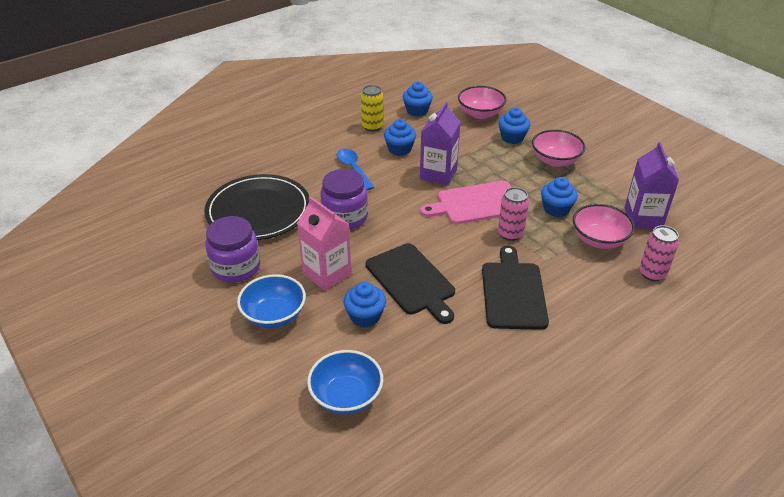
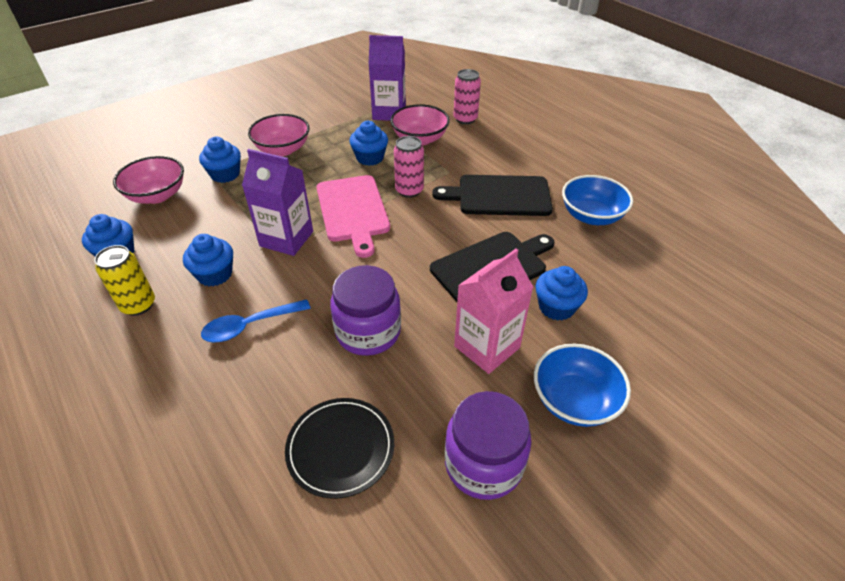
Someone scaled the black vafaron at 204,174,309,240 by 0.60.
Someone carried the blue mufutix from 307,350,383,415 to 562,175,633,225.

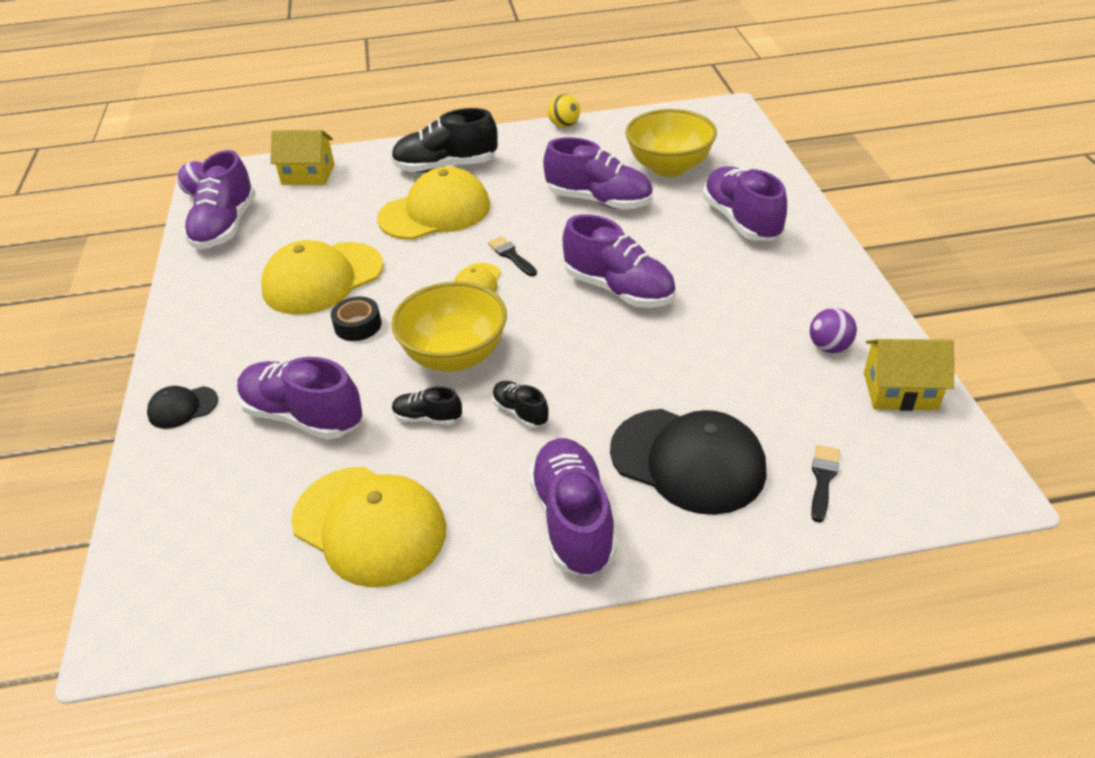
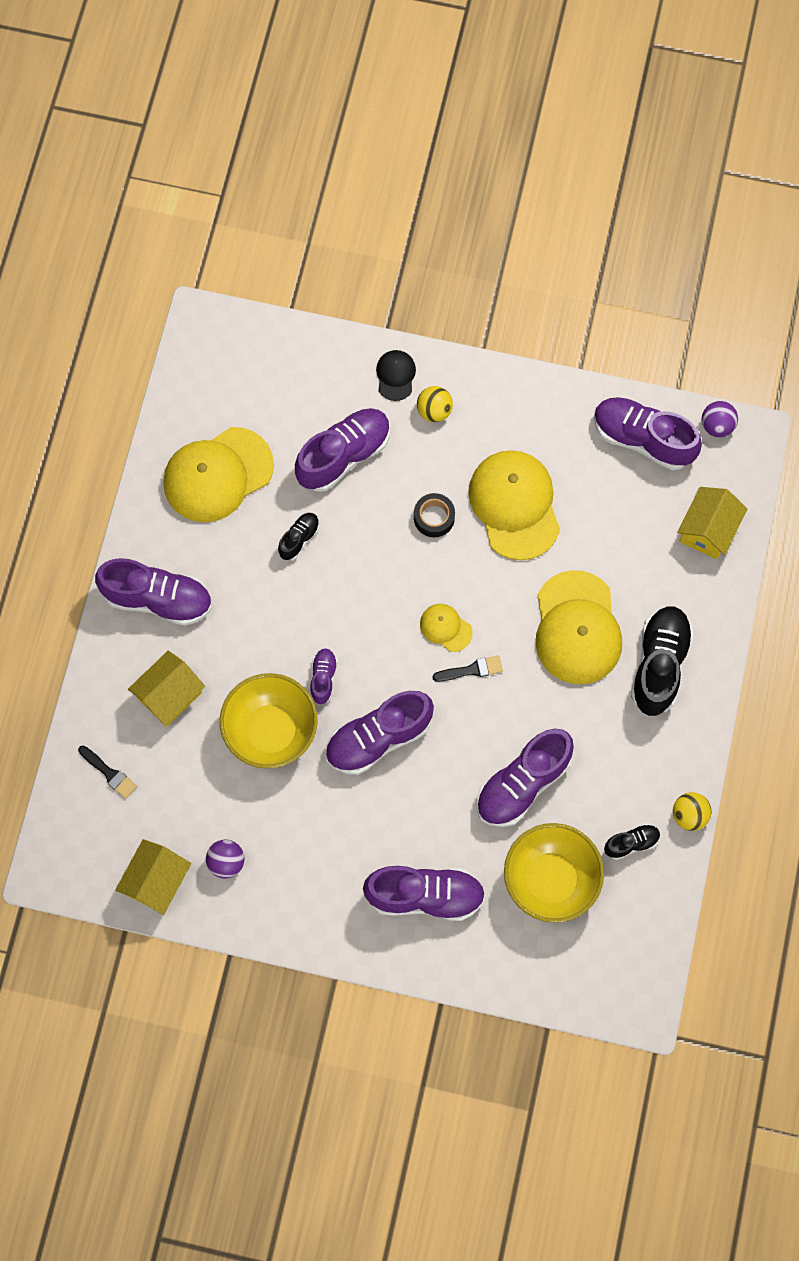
Someone carried the yellow mufutix from 391,282,507,372 to 220,673,318,768.
Someone carried the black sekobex from 492,381,549,428 to 604,823,660,860.
Someone swapped the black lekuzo at 610,409,767,515 for the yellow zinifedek at 128,651,205,727.
Someone put down the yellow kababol at 417,386,453,422.
Someone put down the purple sekobex at 310,648,338,704.

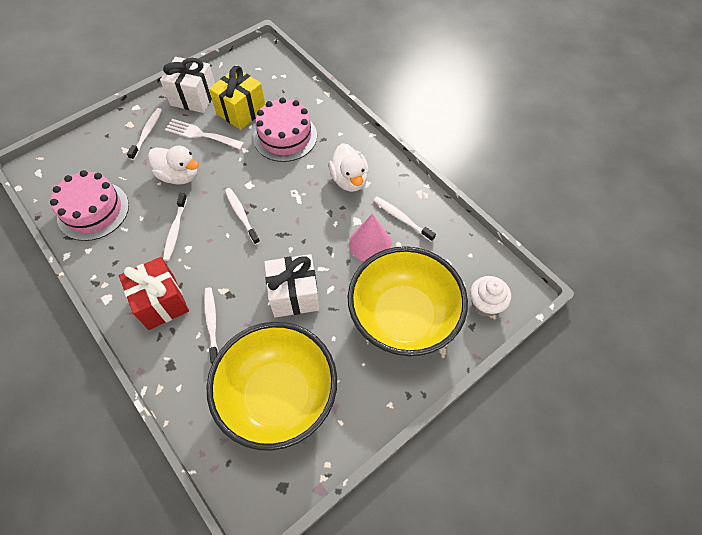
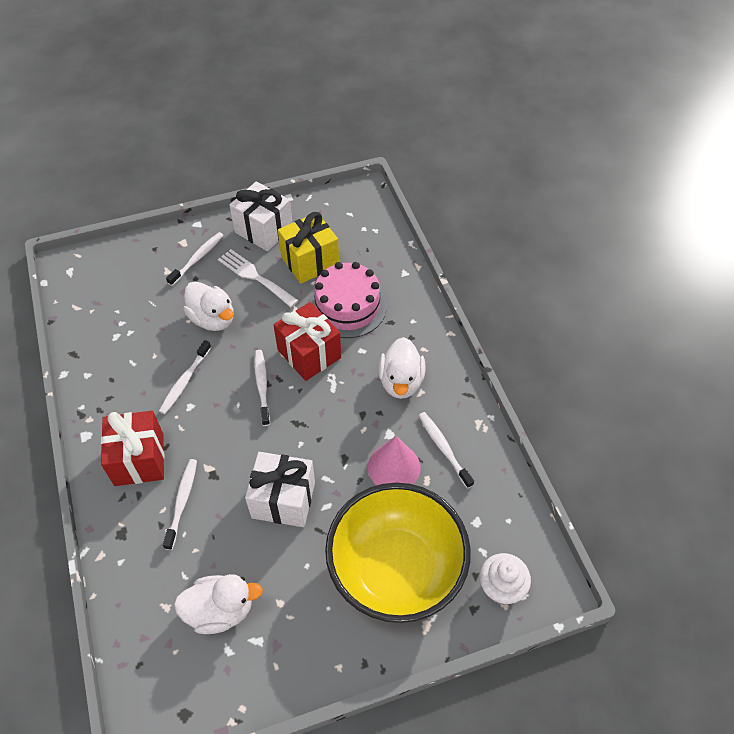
Someone took away the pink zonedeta at 50,170,129,241.
Someone swapped the yellow mufutix at 207,322,337,451 for the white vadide at 174,574,263,634.
Someone put down the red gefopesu at 274,302,341,381.

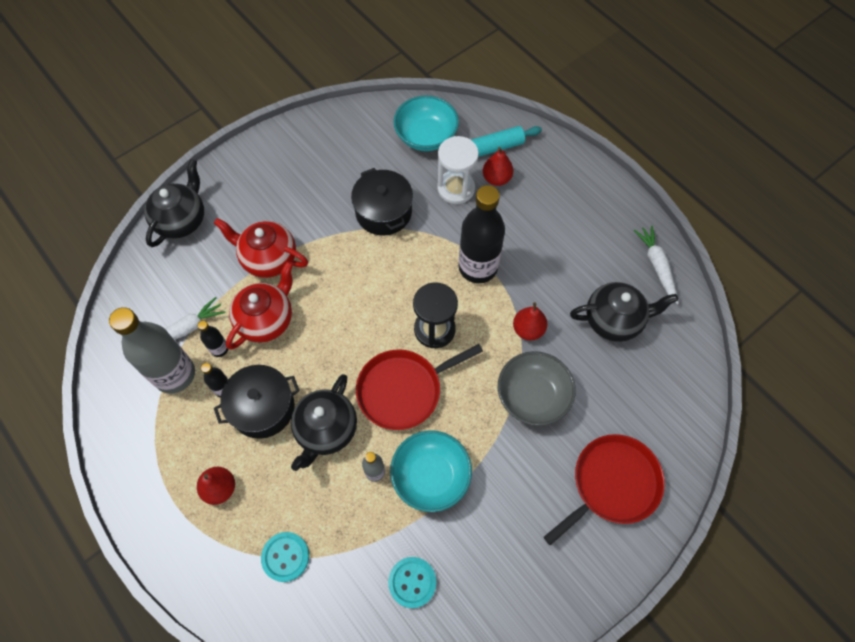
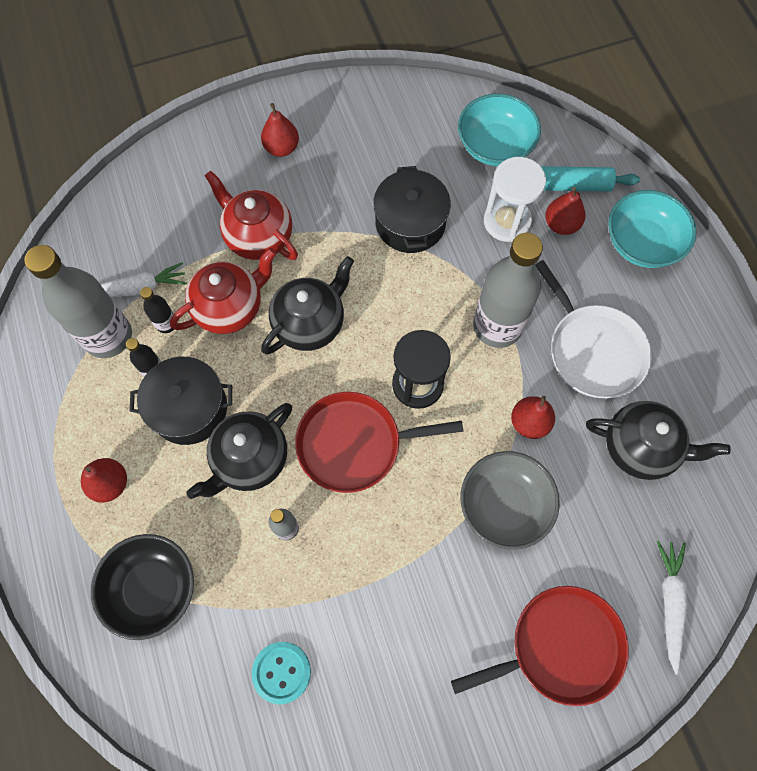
Someone carried the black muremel from 144,159,204,247 to 261,256,354,355.
Someone repainted the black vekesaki at 459,185,505,283, which became the grey vekesaki at 473,233,543,348.
Someone carried the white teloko from 634,225,679,304 to 657,541,688,675.
Someone carried the turquoise mufutix from 390,430,472,512 to 608,190,697,268.
Someone swapped the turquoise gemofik at 261,532,309,582 for the black mufutix at 91,534,194,640.
Someone put down the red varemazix at 261,103,299,157.
Someone put down the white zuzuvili at 535,260,652,398.

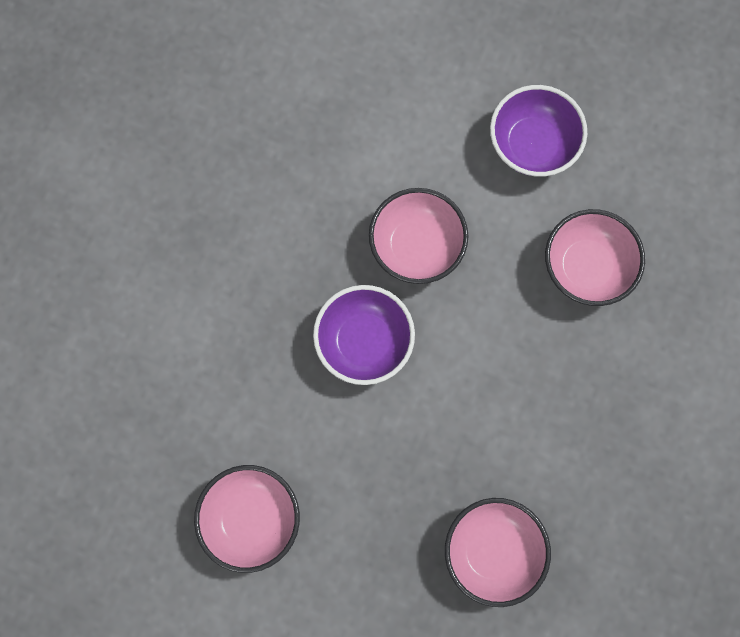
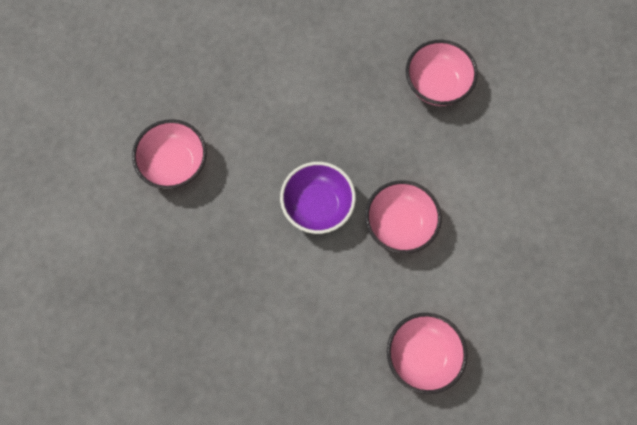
Someone took away the purple mufutix at 490,85,587,177.
Someone carried the pink mufutix from 445,498,551,607 to 406,40,478,106.

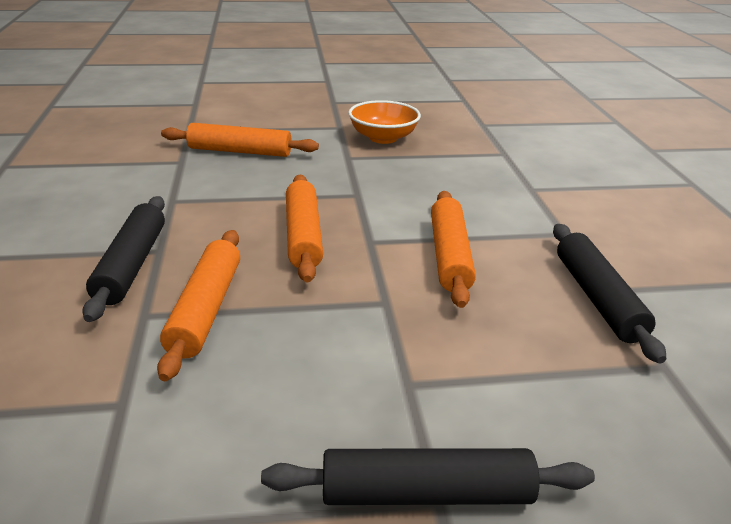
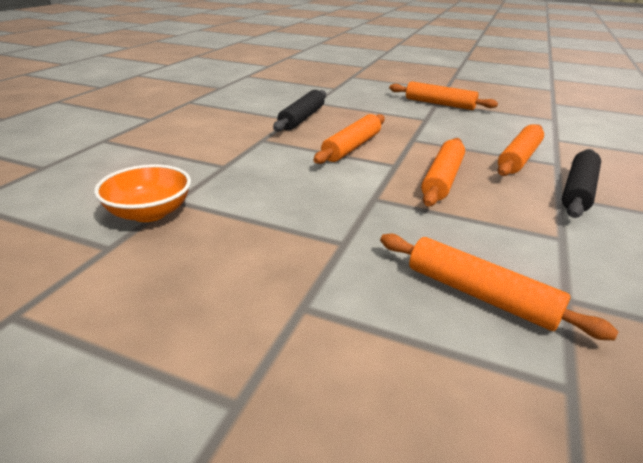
Someone carried the orange mufutix from 348,100,421,144 to 94,164,191,222.
Someone repainted the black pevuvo at 261,448,595,505, which became the orange pevuvo at 389,81,498,110.

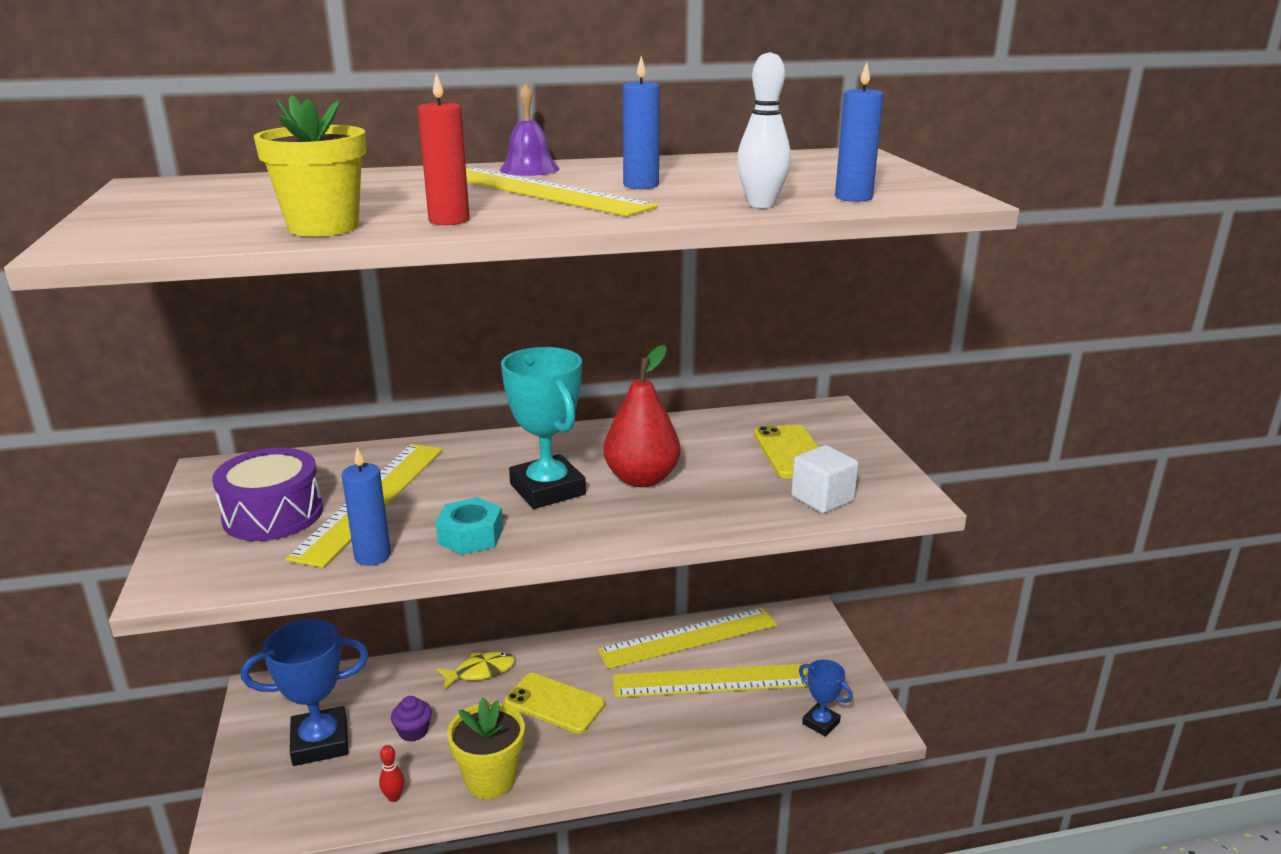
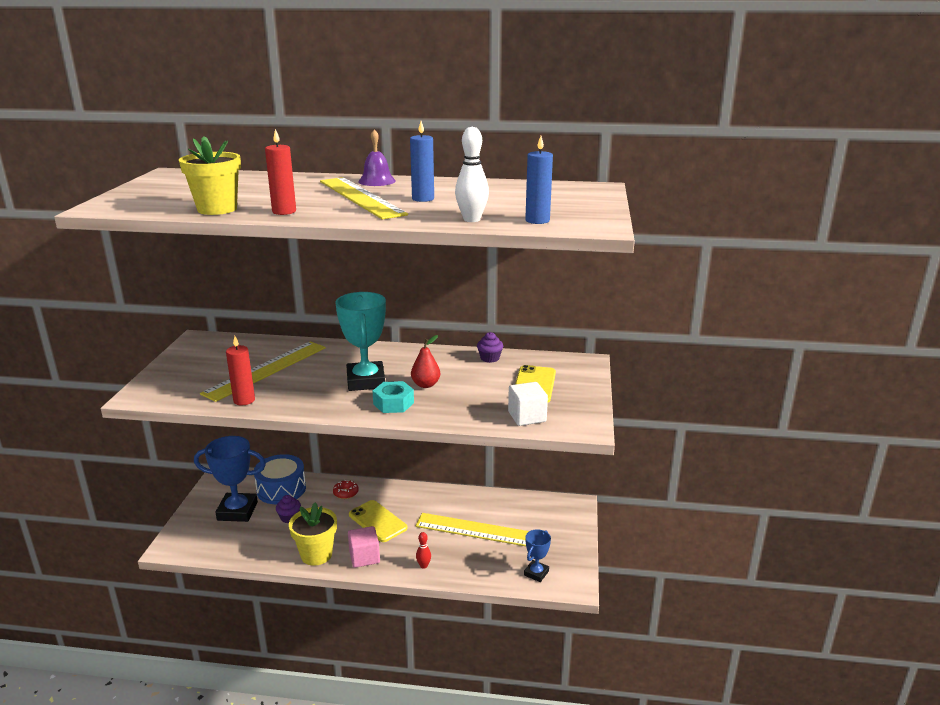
Someone scaled the red varemazix at 604,345,681,487 by 0.60.
Someone repainted the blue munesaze at 342,447,391,566, which became the red munesaze at 226,336,255,405.
Someone took away the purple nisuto at 212,448,323,541.
Someone carried the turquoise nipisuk from 436,497,503,555 to 372,381,414,413.
Someone took away the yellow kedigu at 598,608,777,669.
Someone swapped the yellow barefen at 436,652,515,690 for the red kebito at 333,480,359,499.
Someone rotated the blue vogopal at 799,659,853,737 by 60 degrees clockwise.
Someone carried the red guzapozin from 379,745,405,802 to 416,532,431,569.
Someone put down the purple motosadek at 477,332,503,363.
Someone put down the blue nisuto at 254,454,306,504.
Someone put down the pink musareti at 348,526,380,568.

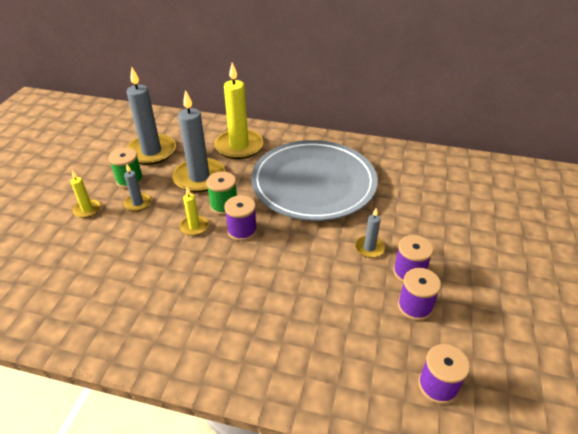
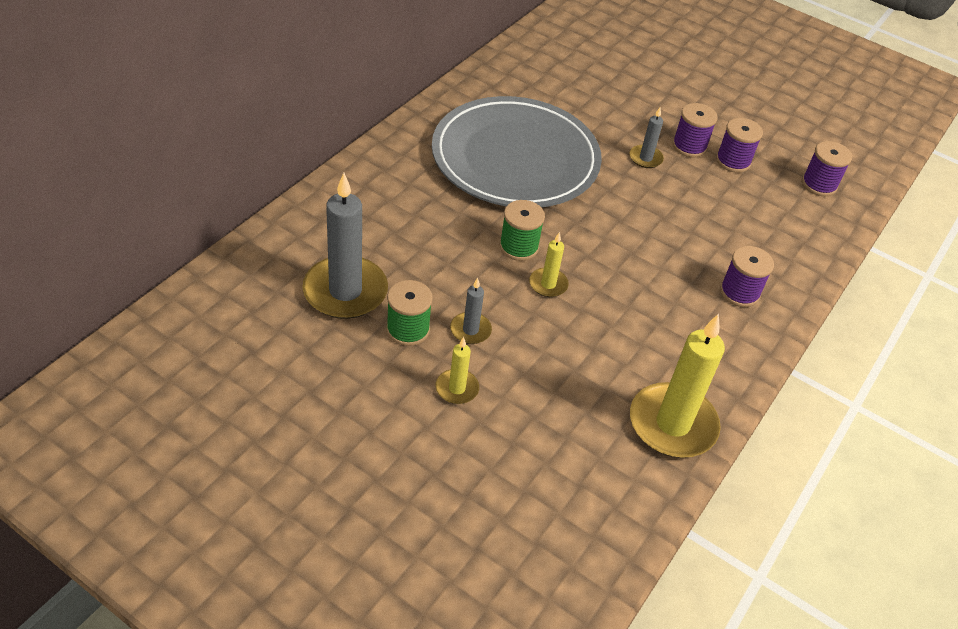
Someone carried the yellow munesaze from 214,62,263,159 to 630,314,725,458.
Someone took away the grey munesaze at 172,90,225,193.
Someone carried the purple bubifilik from 224,195,257,241 to 720,246,774,307.

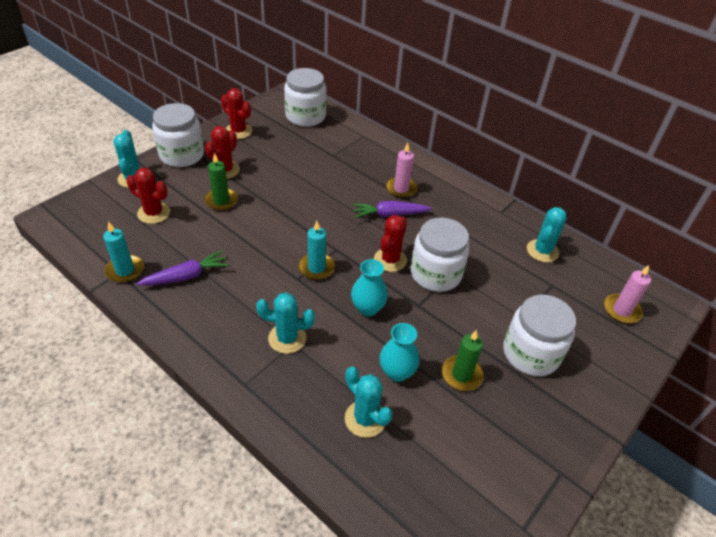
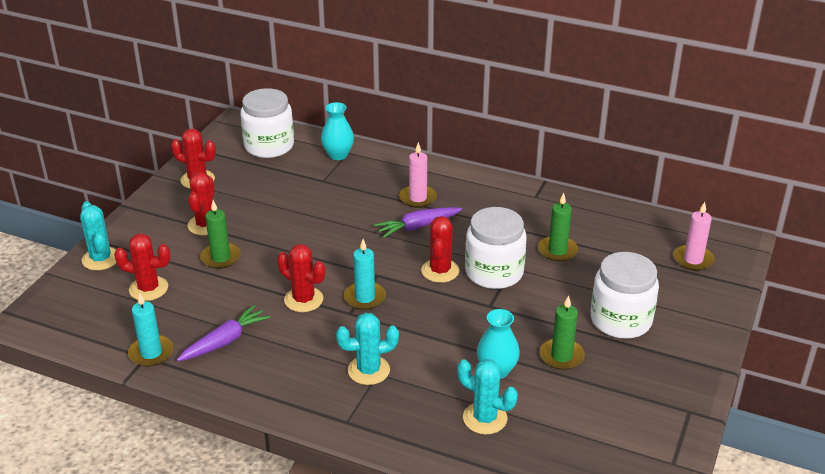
Someone took away the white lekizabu at 152,103,204,167.
Someone took away the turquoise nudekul at 527,207,566,262.
Someone carried the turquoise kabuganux from 351,259,388,316 to 321,102,354,160.
Someone put down the green munesaze at 538,193,578,262.
Someone put down the red nudekul at 277,244,325,312.

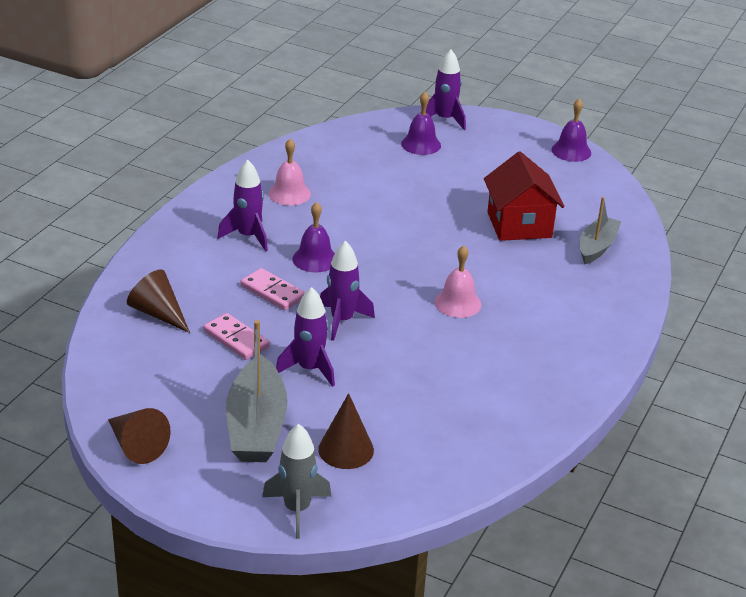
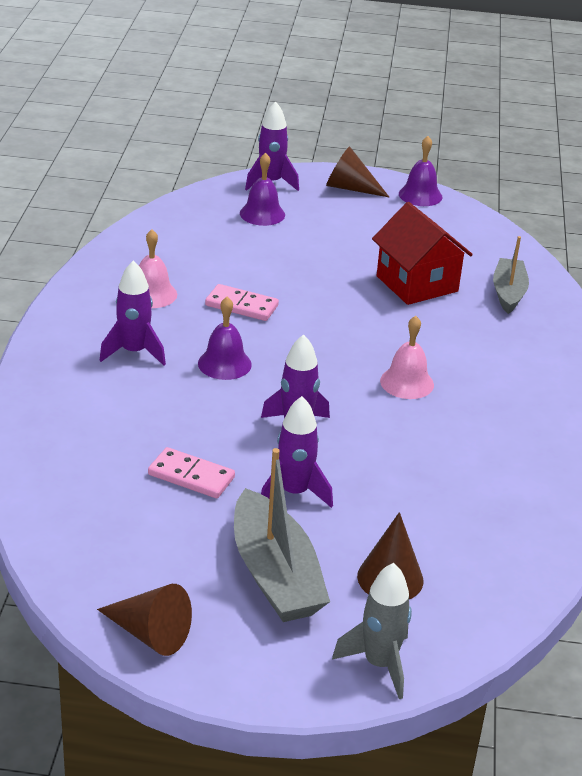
Someone carried the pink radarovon from 240,268,305,310 to 205,284,279,321.
Someone carried the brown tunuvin from 127,269,190,333 to 326,146,389,197.

